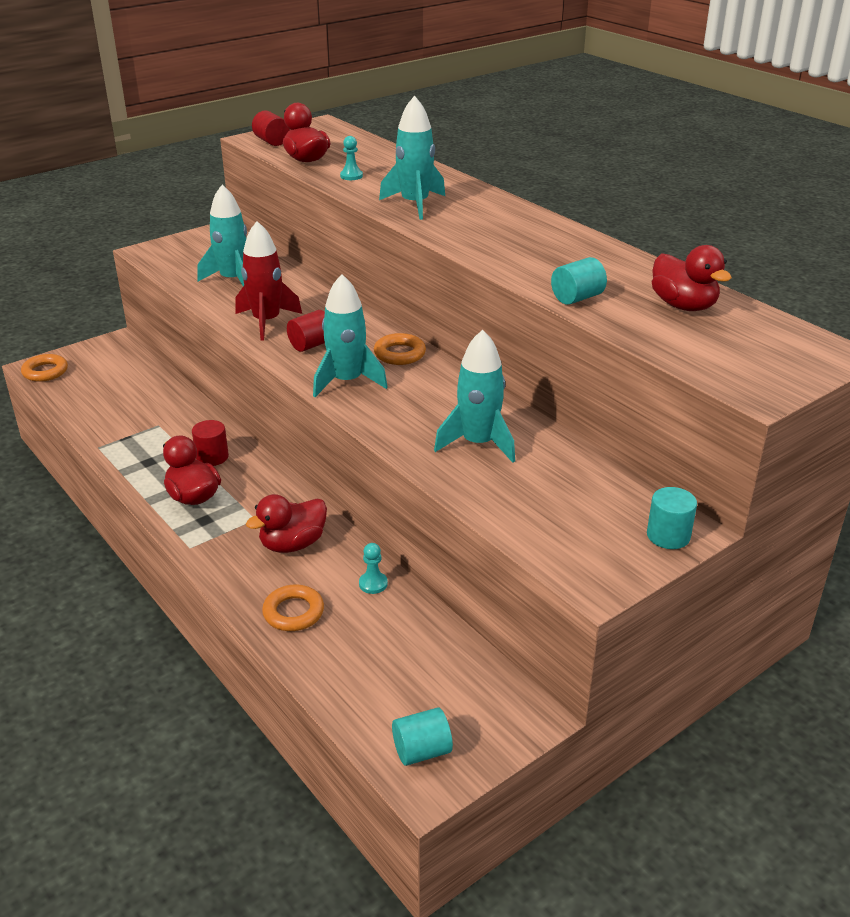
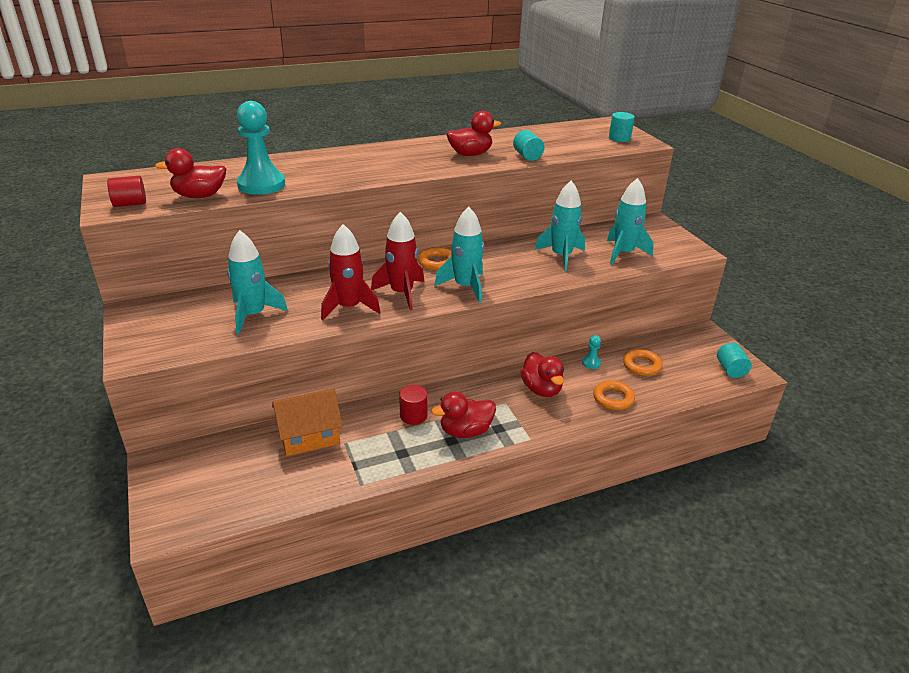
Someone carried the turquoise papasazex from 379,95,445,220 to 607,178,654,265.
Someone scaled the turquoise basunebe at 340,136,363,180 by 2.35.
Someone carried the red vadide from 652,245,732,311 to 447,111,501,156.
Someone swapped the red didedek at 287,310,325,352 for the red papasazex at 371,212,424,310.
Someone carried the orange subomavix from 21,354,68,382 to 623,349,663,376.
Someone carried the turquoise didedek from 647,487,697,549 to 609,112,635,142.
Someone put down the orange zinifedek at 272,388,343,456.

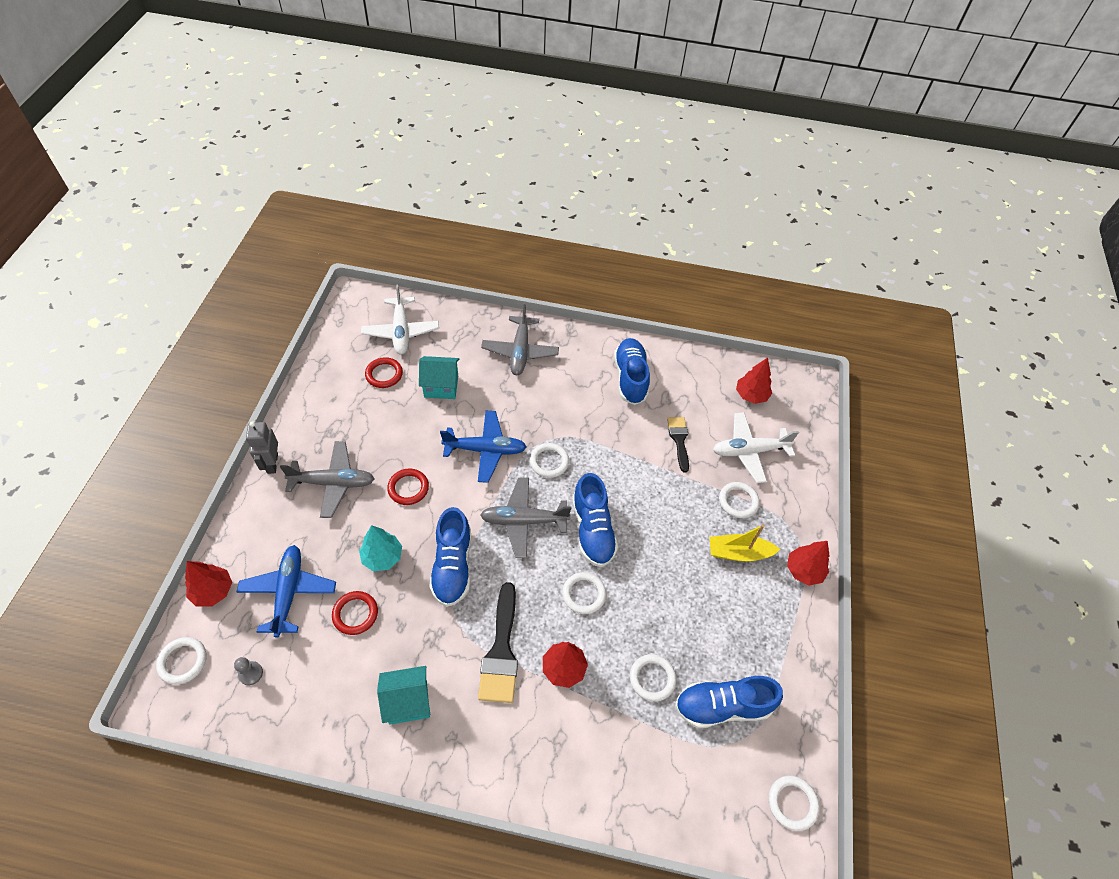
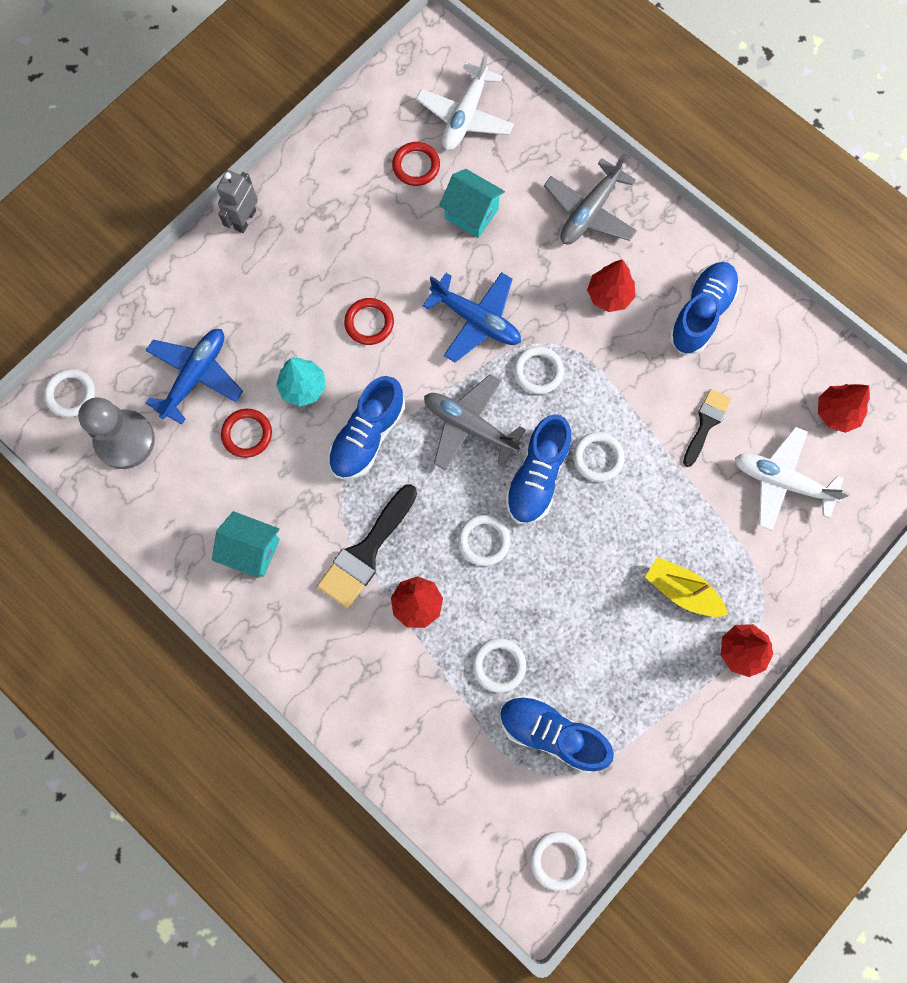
Someone took away the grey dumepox at 280,441,374,518.
Someone carried the white subomavix from 719,482,759,518 to 573,432,625,482.
Someone carried the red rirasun from 185,561,232,607 to 587,259,635,312.
Someone scaled the grey basunebe at 234,657,263,685 by 2.40.

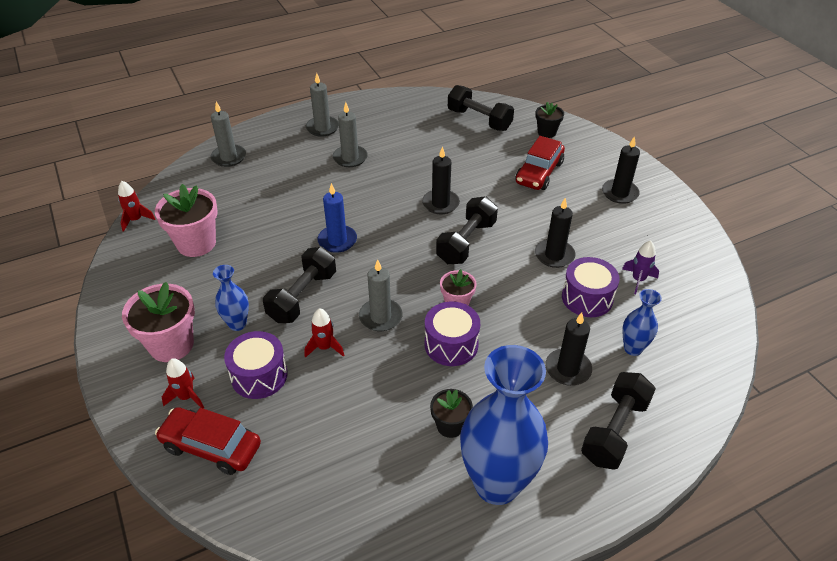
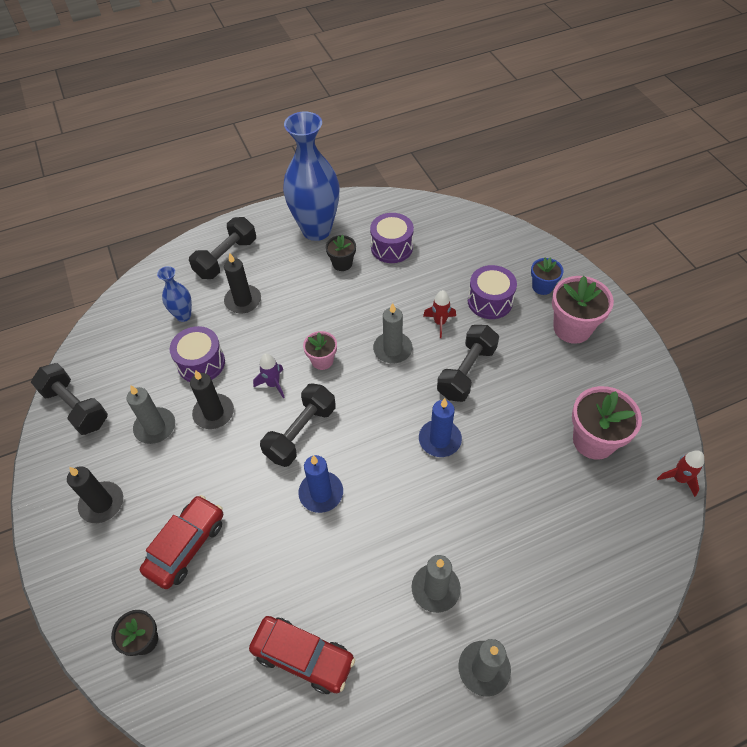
Someone carried the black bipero from 448,85,514,131 to 31,363,108,435.
Someone carried the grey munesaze from 211,102,246,167 to 126,385,175,444.
Someone repainted the black munesaze at 422,146,460,214, which became the blue munesaze at 298,455,343,513.
Someone carried the purple papasazex from 622,240,659,294 to 253,354,285,398.
Someone took away the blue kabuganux at 213,265,249,331.
Someone carried the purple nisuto from 425,301,480,366 to 370,213,414,263.
Someone swapped the red papasazex at 162,358,204,409 for the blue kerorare at 531,257,563,295.
Someone carried the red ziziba from 155,407,261,475 to 249,616,355,694.

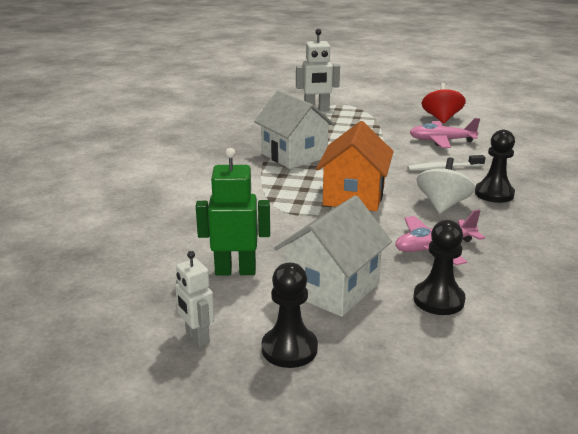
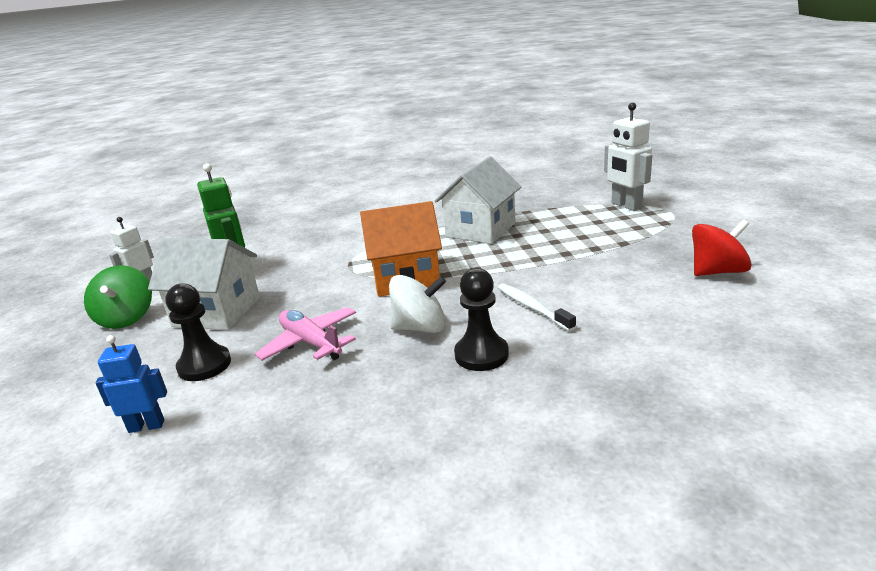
Someone took away the pink dumepox at 410,118,480,148.
Someone swapped the black basunebe at 262,263,318,368 for the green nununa at 84,265,152,329.
Someone put down the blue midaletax at 95,335,167,433.

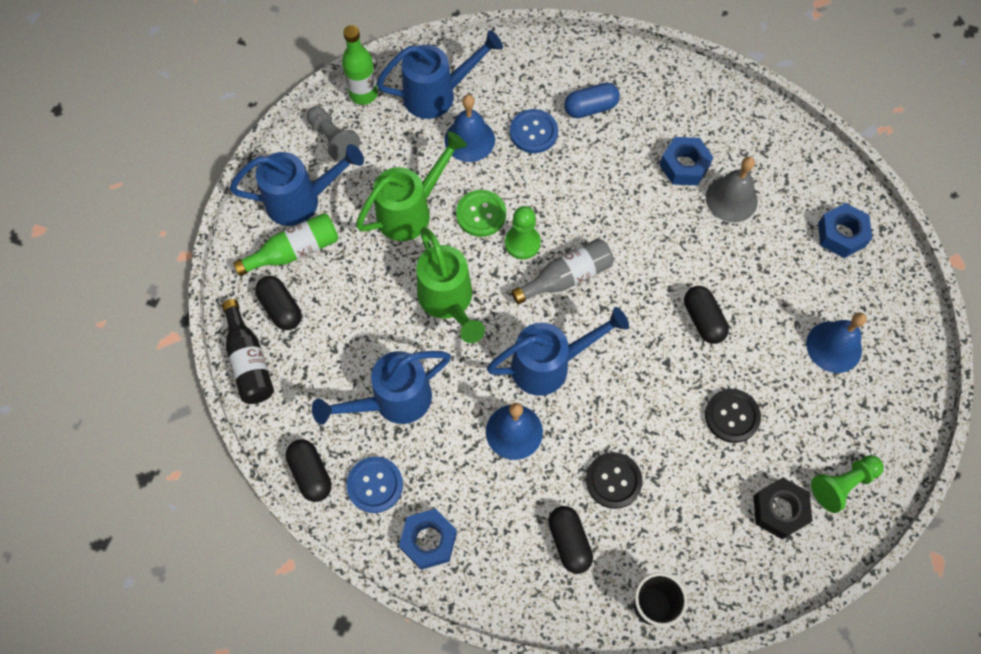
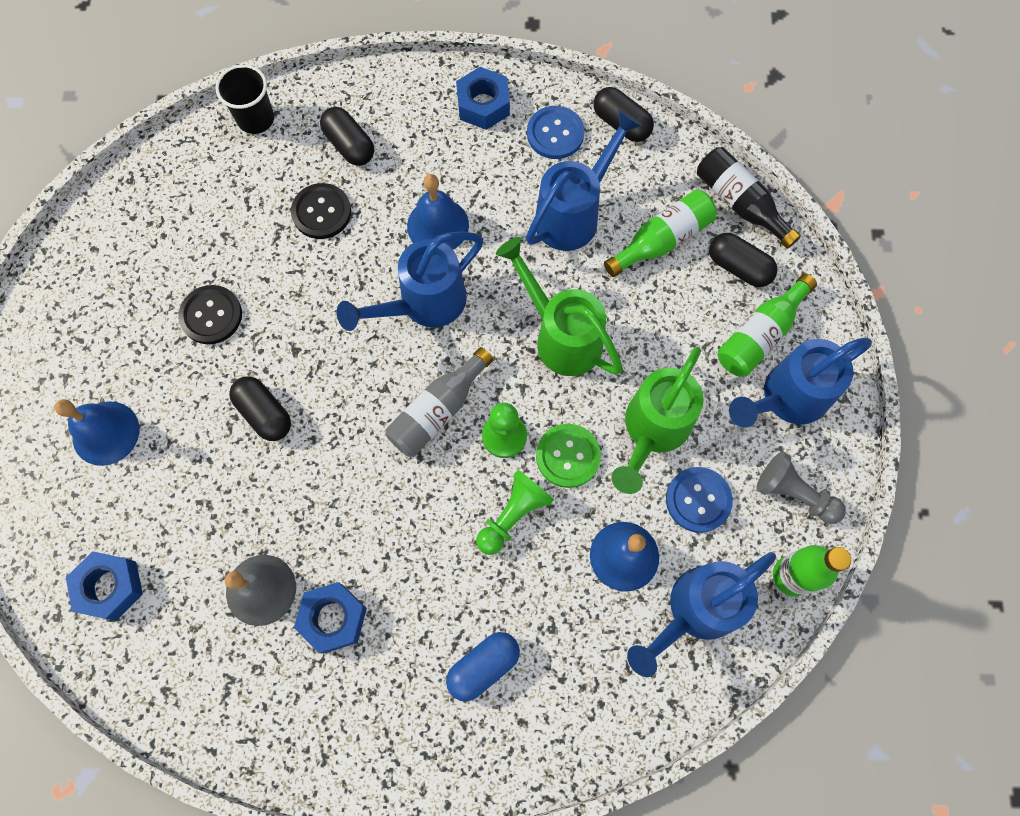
Someone carried the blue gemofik from 510,109,558,153 to 666,467,733,533.
Someone carried the green basunebe from 811,455,884,513 to 476,470,554,555.
Someone took away the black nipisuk at 753,477,812,539.
Someone put down the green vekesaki at 604,190,717,277.

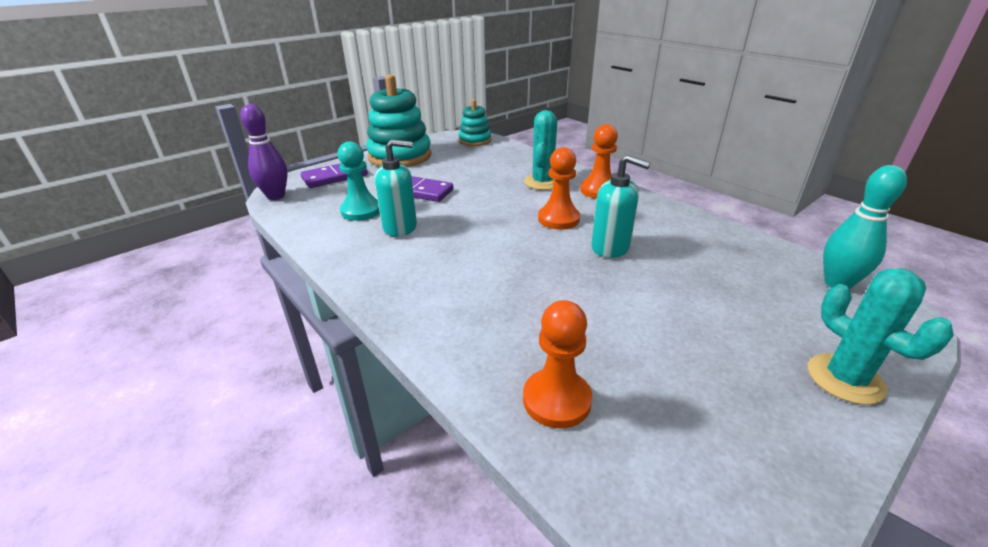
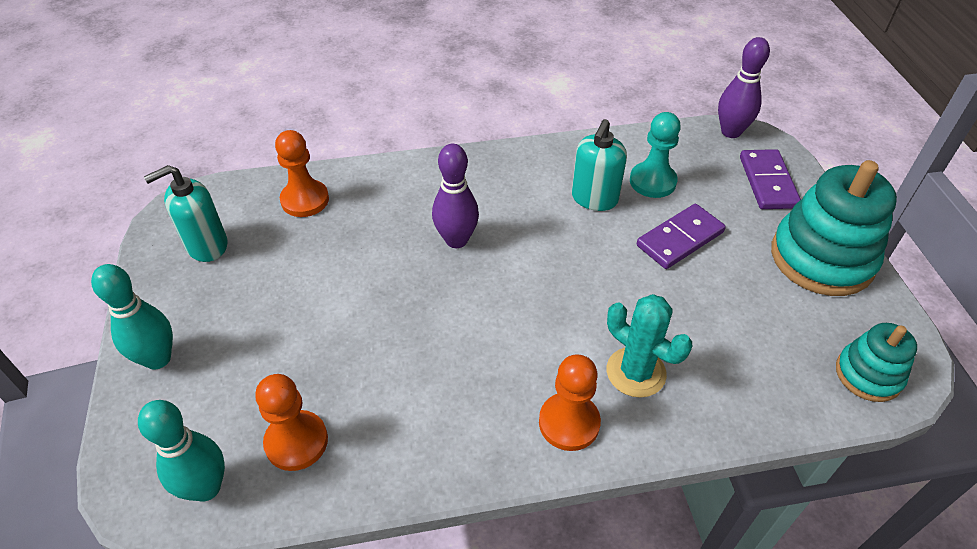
Someone carried the orange basunebe from 538,147,580,230 to 255,374,328,471.
Someone carried the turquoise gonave from 591,155,651,258 to 144,165,227,262.
Someone swapped the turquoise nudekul at 808,269,954,405 for the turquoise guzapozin at 91,264,173,370.
Someone put down the purple guzapozin at 432,144,479,248.

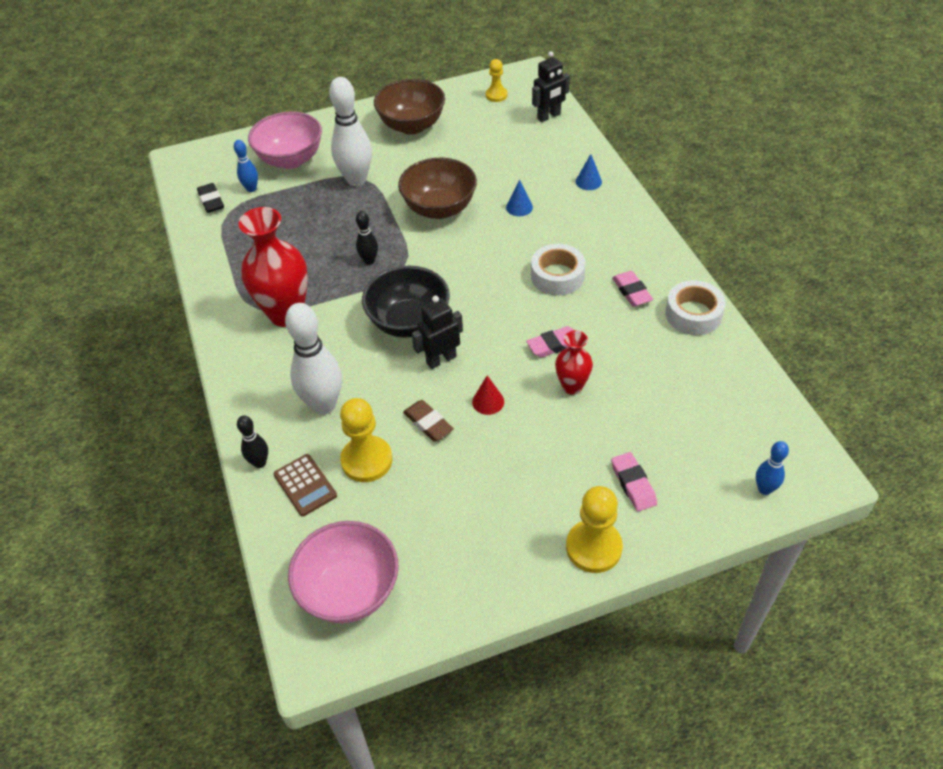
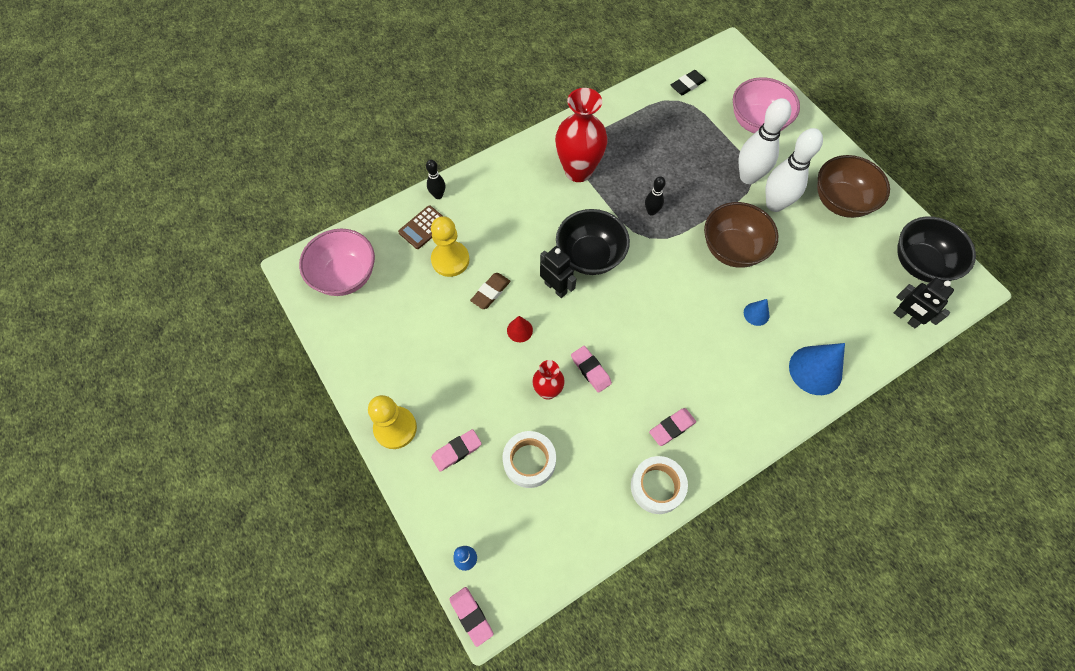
Someone swapped the yellow basunebe at 486,59,508,102 for the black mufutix at 897,217,976,282.
Someone took away the blue guzapozin at 234,140,258,192.
Someone scaled the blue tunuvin at 576,154,602,190 by 1.97.
Someone carried the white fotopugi from 531,244,585,295 to 502,431,556,488.
Someone carried the white guzapozin from 285,303,342,415 to 765,128,823,212.
Someone put down the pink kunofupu at 449,587,494,647.

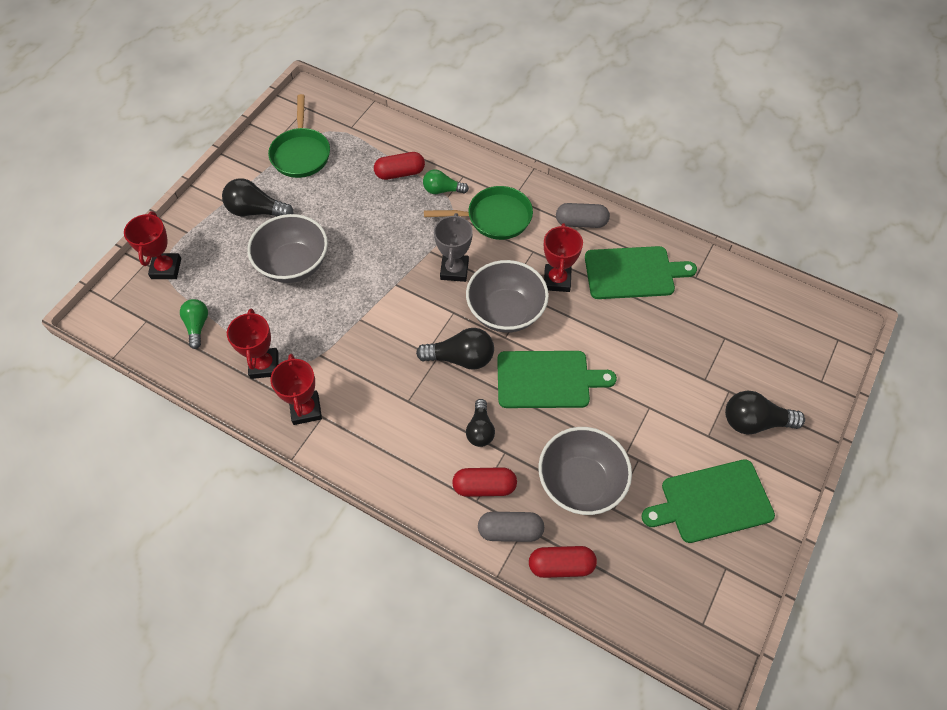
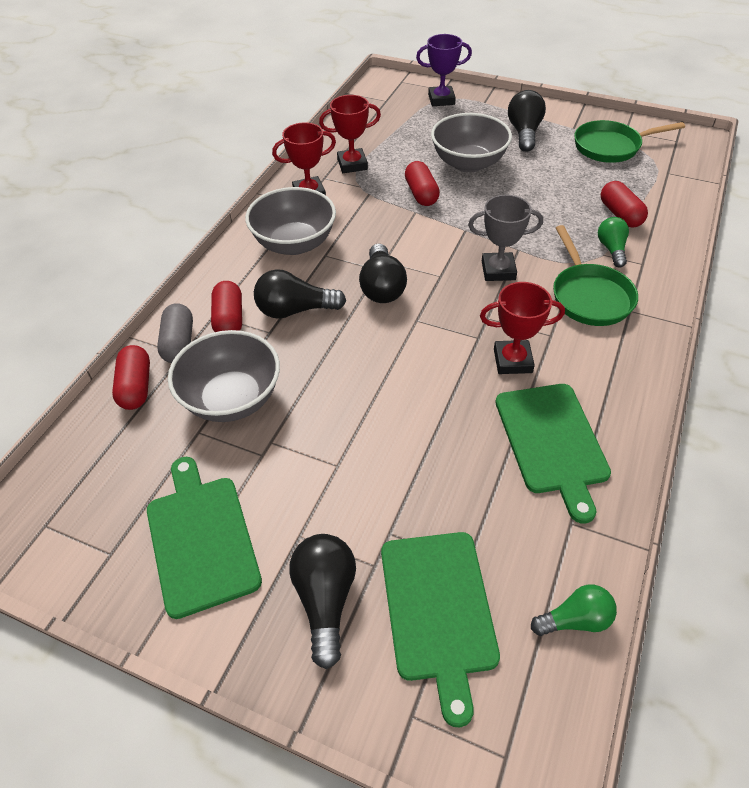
Someone took away the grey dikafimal at 556,203,610,228.
Someone repainted the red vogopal at 124,212,181,279, which became the purple vogopal at 416,34,472,106.
Someone carried the grey mufutix from 466,260,549,333 to 245,187,336,255.
Someone carried the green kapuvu from 180,299,208,349 to 531,585,617,636.
Someone carried the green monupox from 497,351,617,408 to 381,532,500,727.
Someone scaled the black kapuvu at 466,399,495,447 by 1.50.
Someone put down the red dikafimal at 405,161,440,206.

